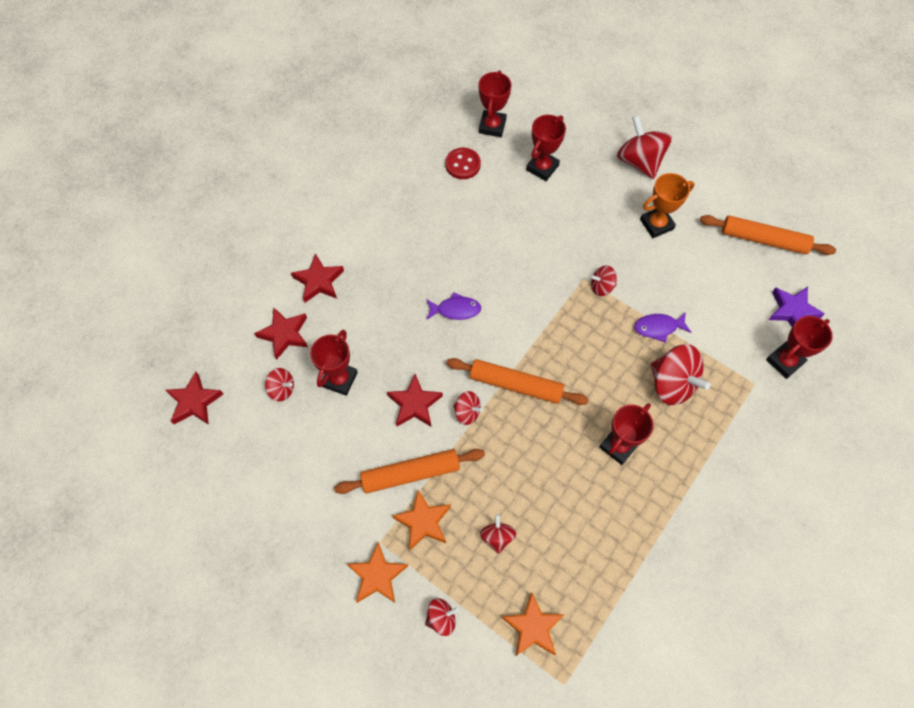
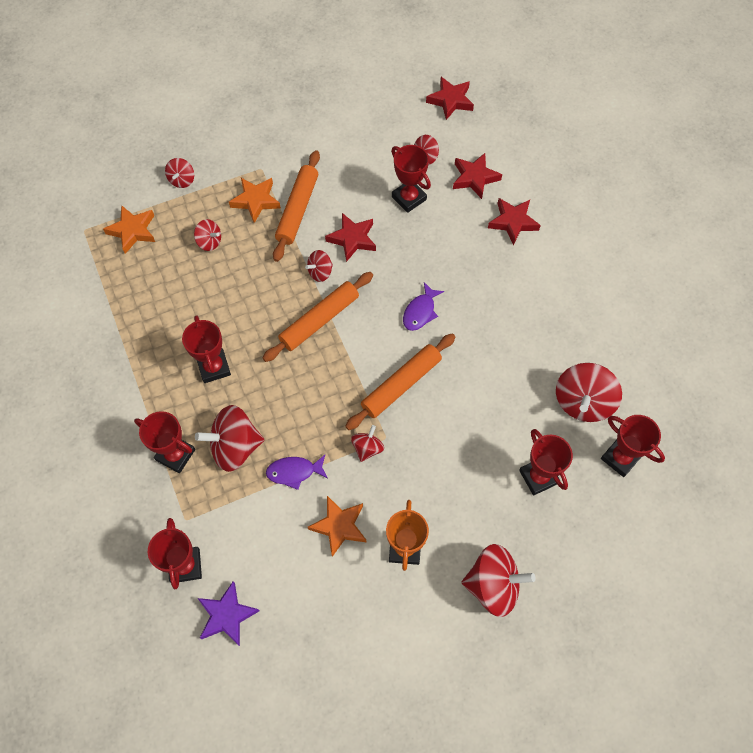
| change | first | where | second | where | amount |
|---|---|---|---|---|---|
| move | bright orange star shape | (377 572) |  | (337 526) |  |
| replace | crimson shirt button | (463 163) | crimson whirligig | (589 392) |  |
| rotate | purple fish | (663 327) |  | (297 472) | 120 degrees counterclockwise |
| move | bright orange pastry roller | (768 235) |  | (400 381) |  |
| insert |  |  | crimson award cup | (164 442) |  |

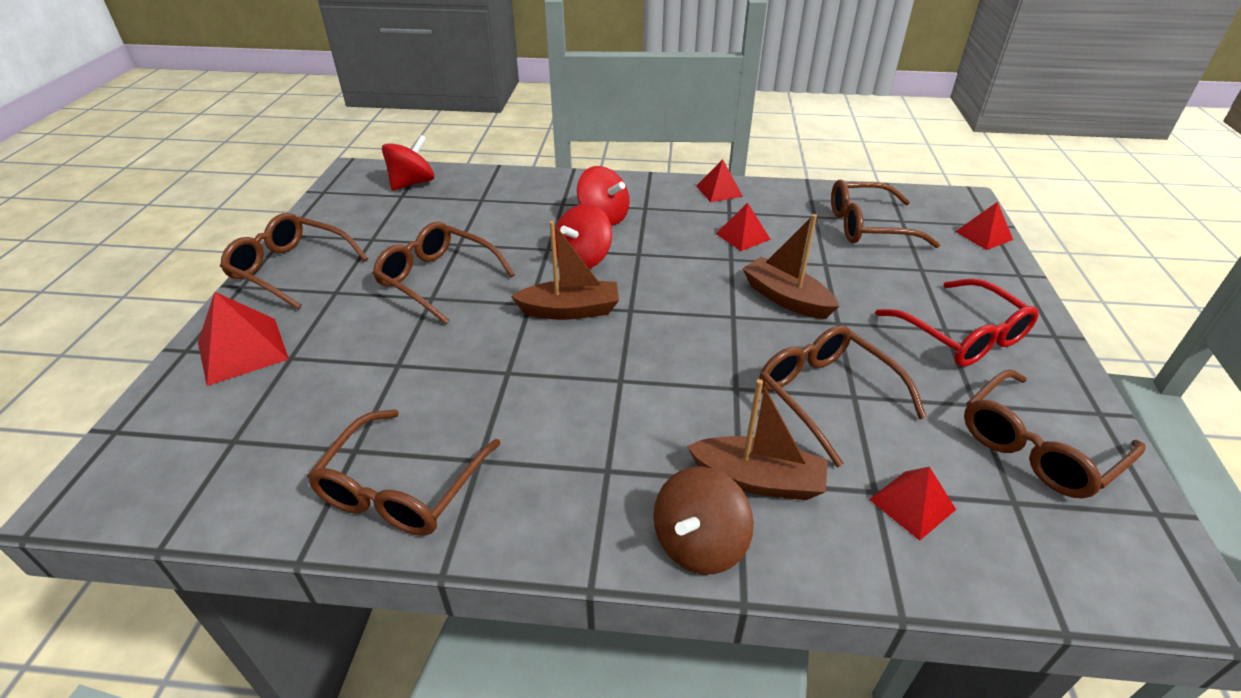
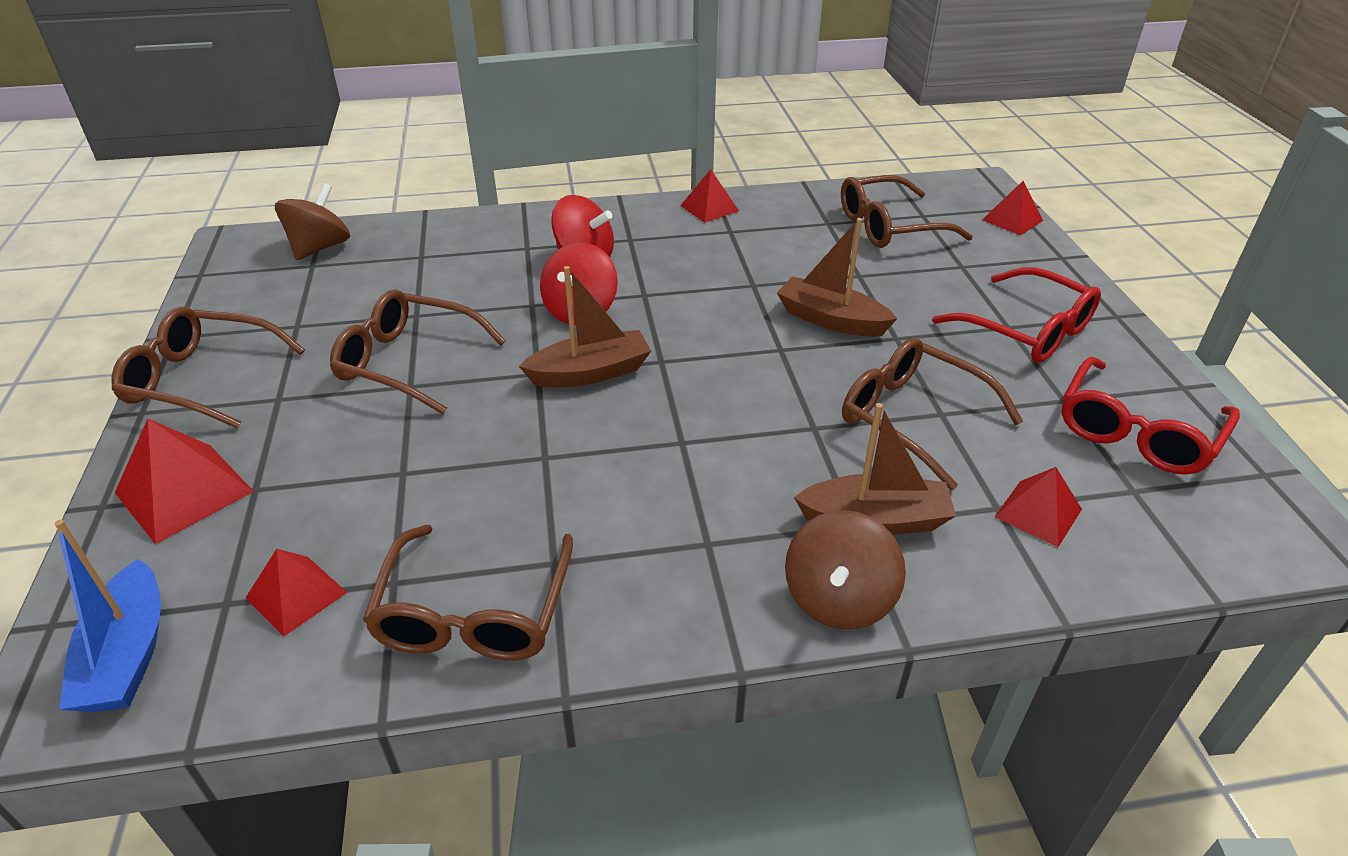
| change | first | where | second | where | amount |
|---|---|---|---|---|---|
| recolor | crimson whirligig | (408 162) | russet whirligig | (312 221) |  |
| move | crimson pyramid shape | (743 227) |  | (296 592) |  |
| recolor | russet glasses | (1055 434) | crimson glasses | (1151 415) |  |
| insert |  |  | cobalt boat | (107 616) |  |

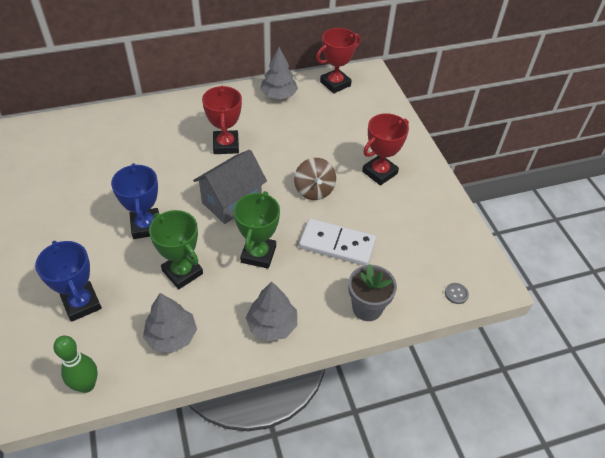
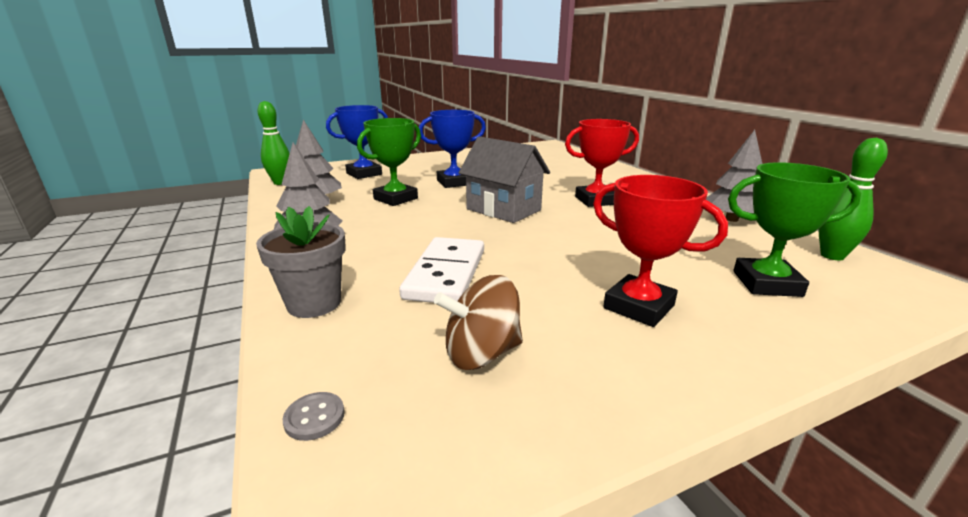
| change | first | where | second | where | amount |
|---|---|---|---|---|---|
| move | emerald award cup | (257 230) |  | (794 229) |  |
| move | russet whirligig | (315 179) |  | (478 322) |  |
| replace | crimson award cup | (338 61) | emerald tenpin | (853 198) |  |

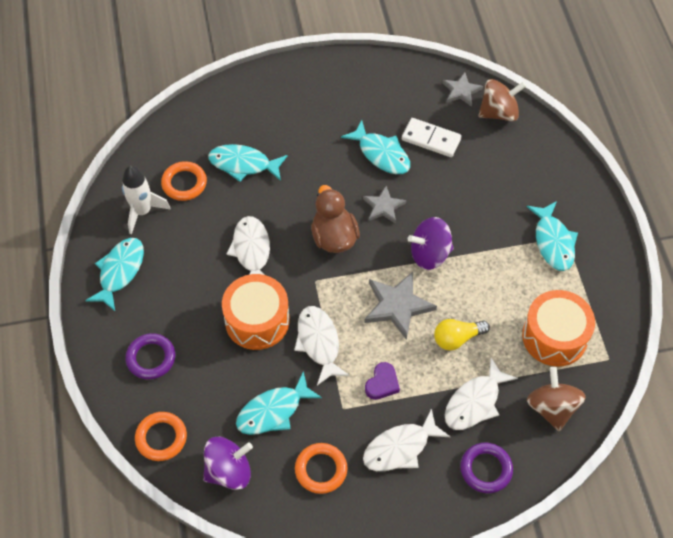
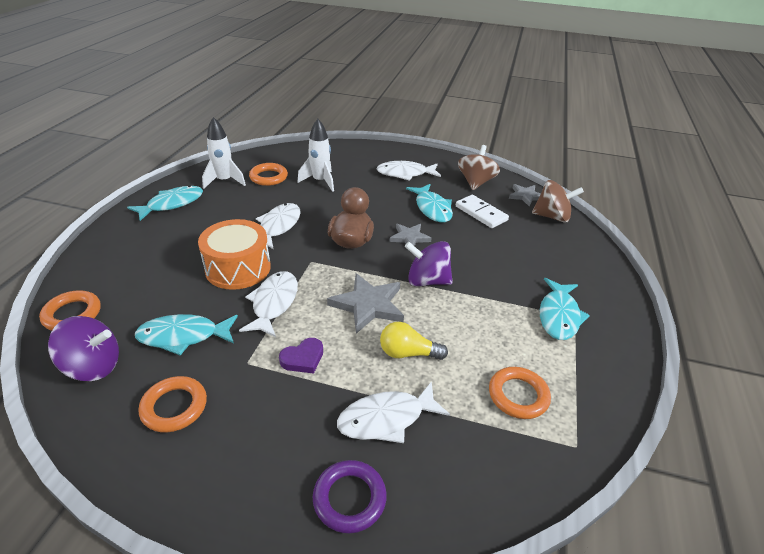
| change | first | where | second | where | amount |
|---|---|---|---|---|---|
| delete | purple ring | (150 356) |  |  |  |
| replace | teal fish | (247 163) | white rocket | (316 155) |  |
| move | white fish | (406 439) |  | (408 171) |  |
| replace | bright orange toy drum | (558 328) | bright orange ring | (520 393) |  |
| move | russet whirligig | (556 399) |  | (479 167) |  |

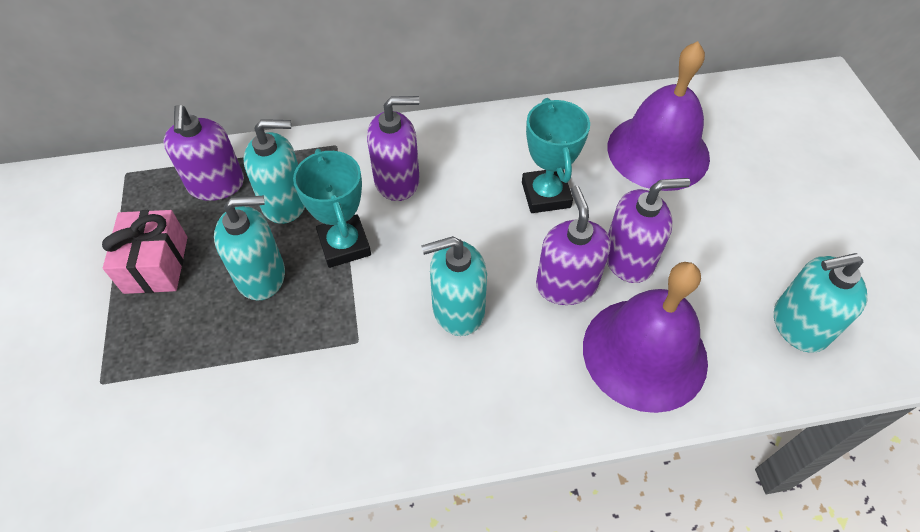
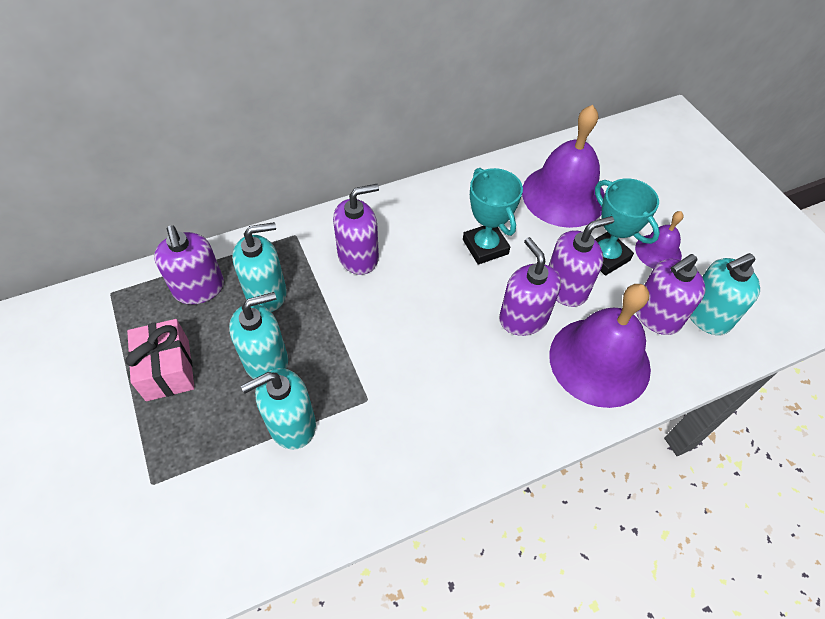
| change | first | where | second | where | amount |
|---|---|---|---|---|---|
| move | teal award cup | (332 208) |  | (627 227) |  |
| move | teal pump bottle | (454 286) |  | (278 409) |  |
| insert |  |  | purple school bell | (659 240) |  |
| insert |  |  | purple pump bottle | (671 294) |  |

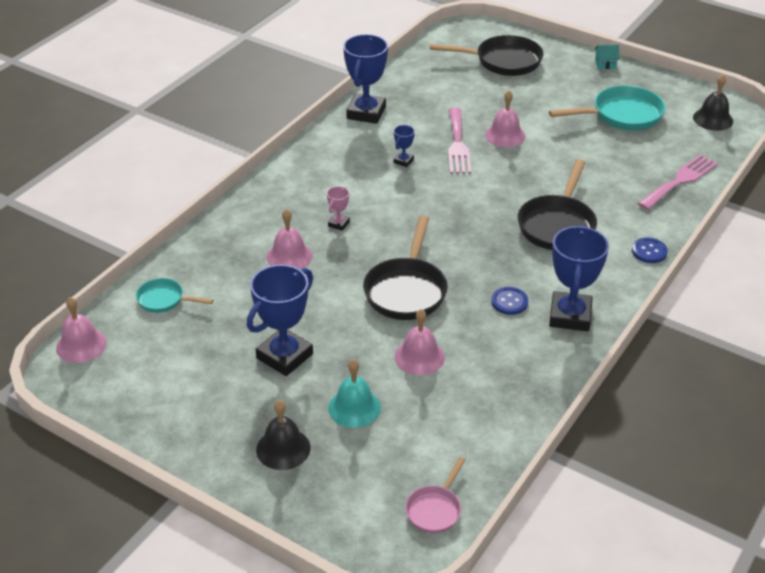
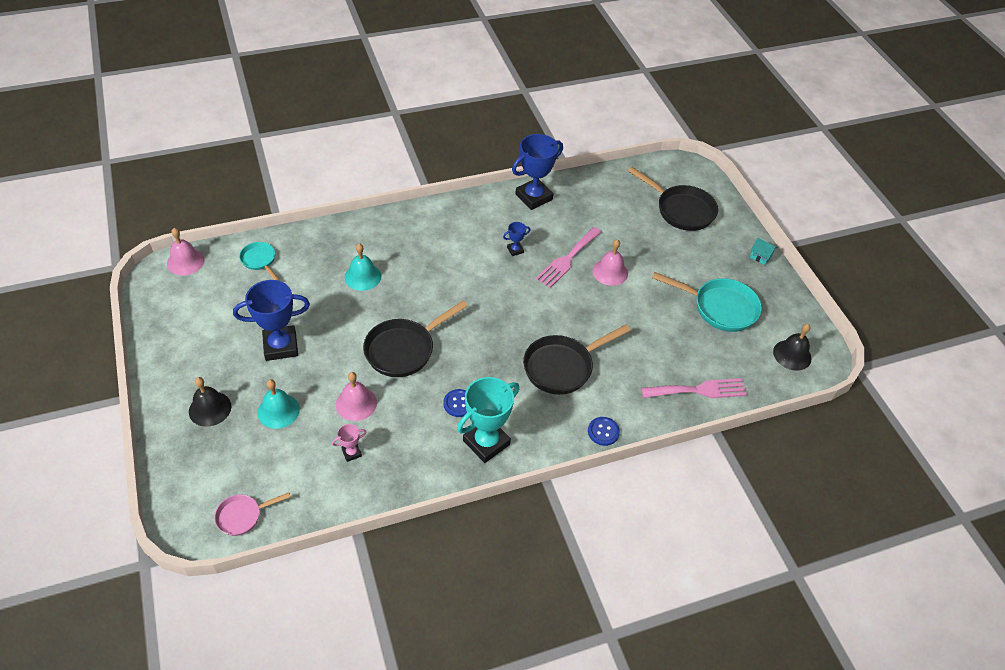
| change | first | where | second | where | amount |
|---|---|---|---|---|---|
| recolor | rosy school bell | (289 239) | teal school bell | (363 267) |  |
| move | rosy award cup | (338 208) |  | (349 443) |  |
| recolor | cobalt award cup | (579 278) | teal award cup | (488 420) |  |

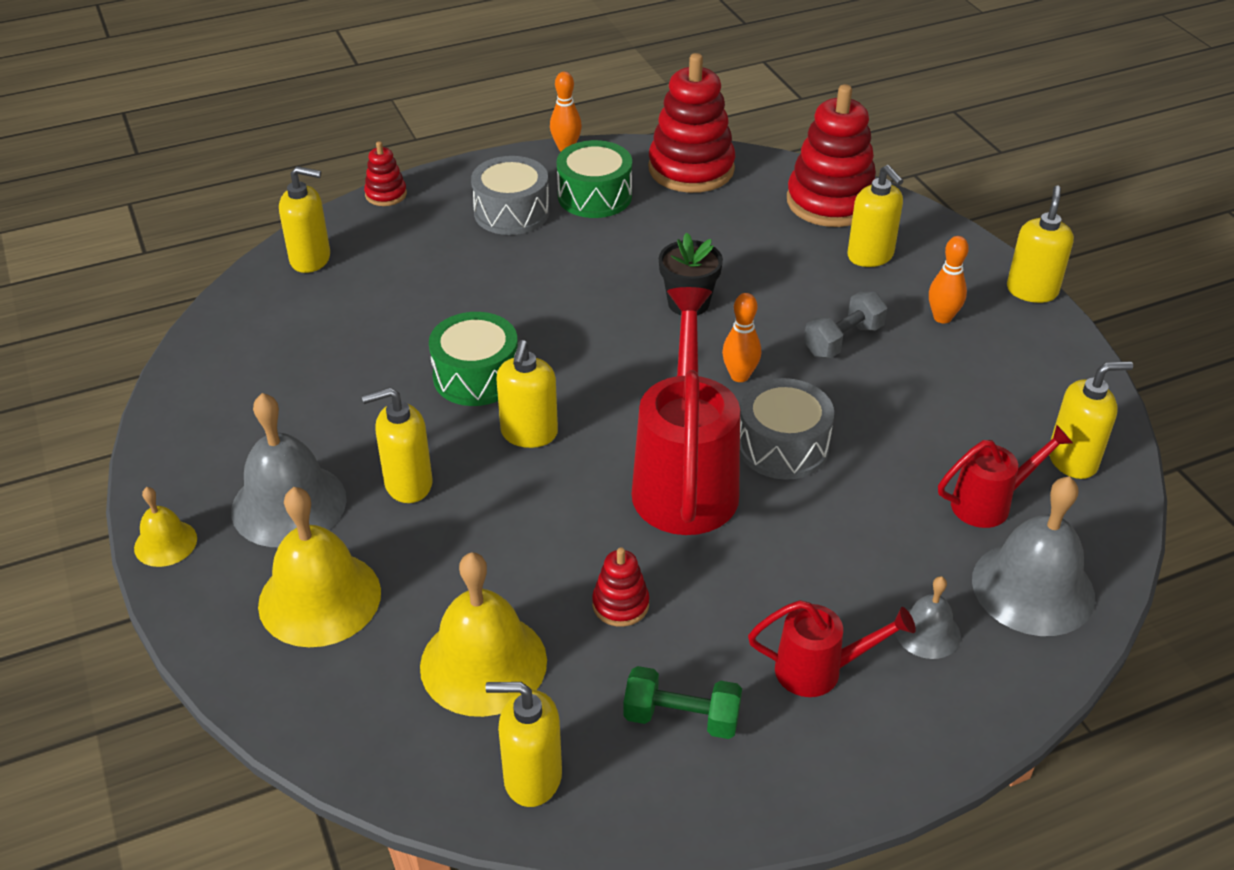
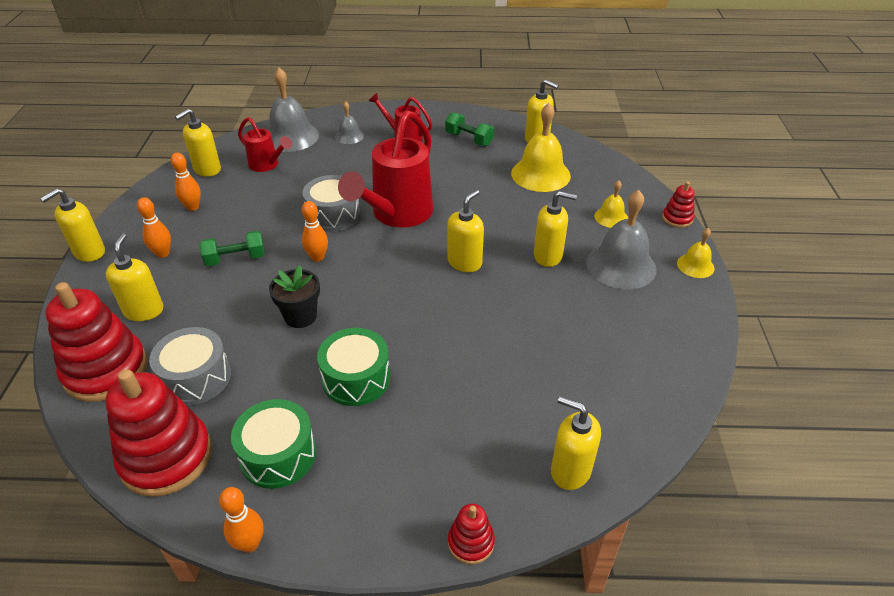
| change | first | where | second | where | amount |
|---|---|---|---|---|---|
| resize | bright yellow school bell | (319 567) |  | (611 204) | x0.53 |
| move | emerald toy drum | (473 359) |  | (353 367) |  |
| move | ash-grey toy drum | (510 195) |  | (190 366) |  |
| move | crimson stacking toy | (621 587) |  | (678 204) |  |
| recolor | ash-grey free weight | (845 325) | emerald free weight | (232 248) |  |
| rotate | crimson watering can | (1005 476) |  | (265 144) | 150 degrees counterclockwise |
| rotate | bright yellow pump bottle | (1091 420) |  | (198 142) | 60 degrees counterclockwise |
| insert |  |  | bright orange tenpin | (186 182) |  |

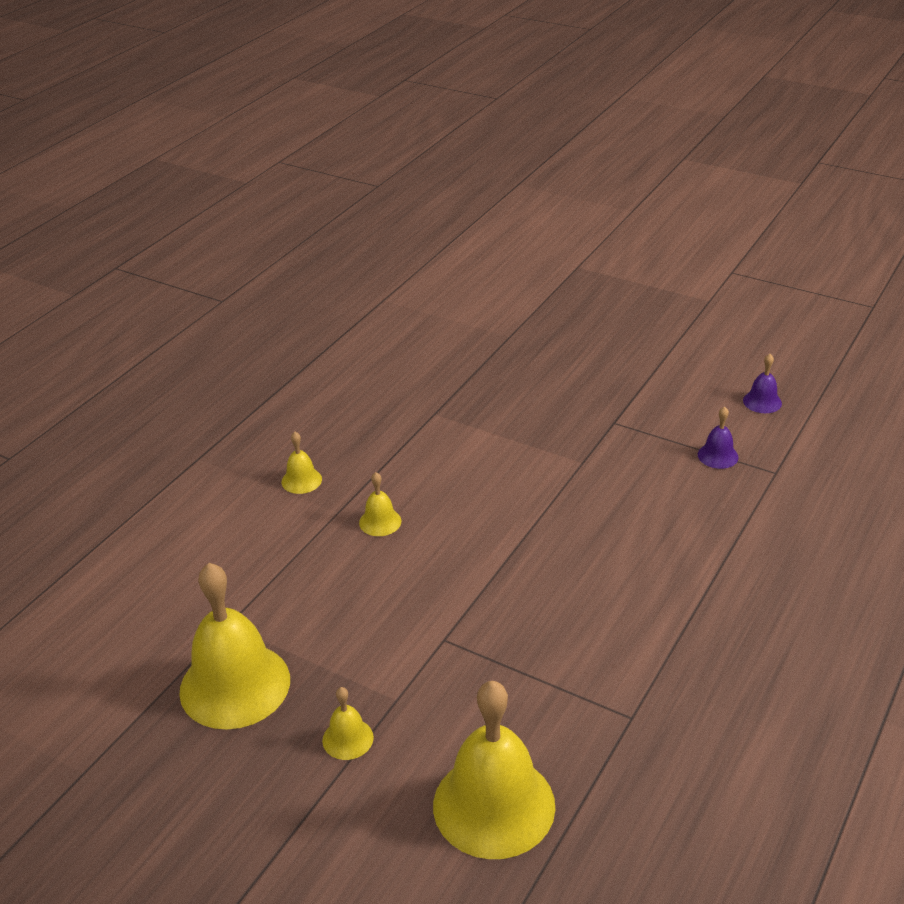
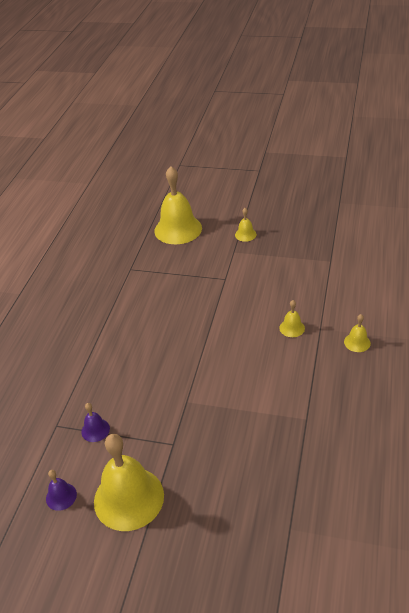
| change | first | where | second | where | amount |
|---|---|---|---|---|---|
| move | bright yellow school bell | (234 646) |  | (129 482) |  |

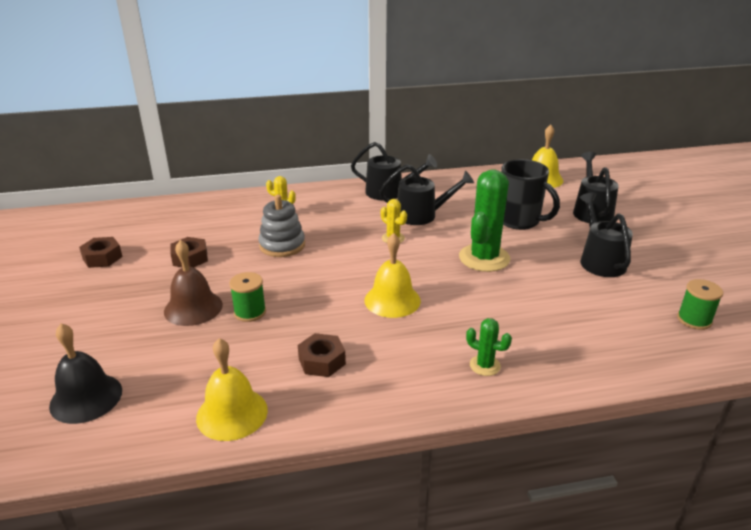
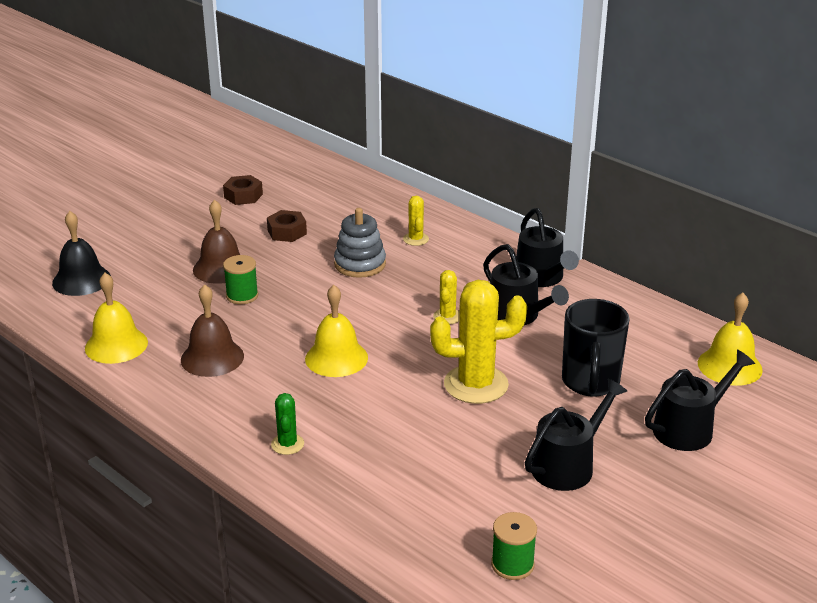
| change | first | where | second | where | amount |
|---|---|---|---|---|---|
| replace | russet hex nut | (322 355) | russet school bell | (212 330) |  |
| recolor | emerald prickly plant | (484 220) | bright yellow prickly plant | (478 342) |  |

